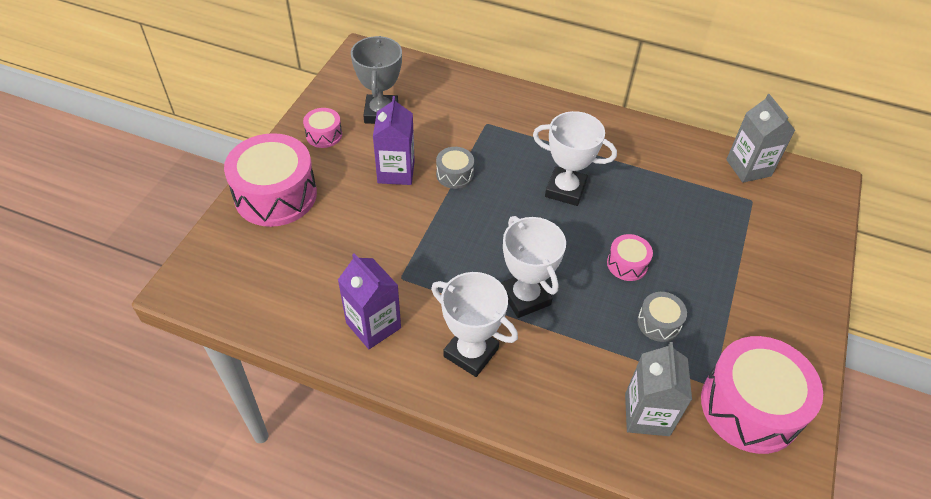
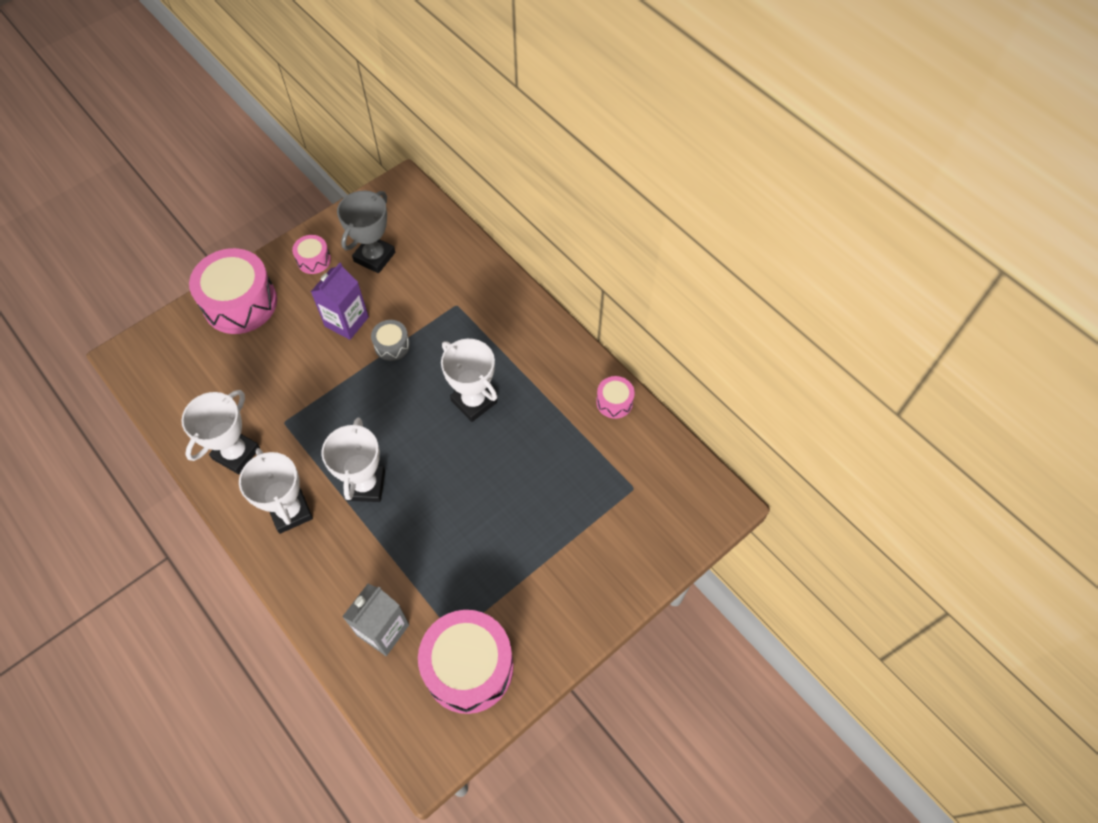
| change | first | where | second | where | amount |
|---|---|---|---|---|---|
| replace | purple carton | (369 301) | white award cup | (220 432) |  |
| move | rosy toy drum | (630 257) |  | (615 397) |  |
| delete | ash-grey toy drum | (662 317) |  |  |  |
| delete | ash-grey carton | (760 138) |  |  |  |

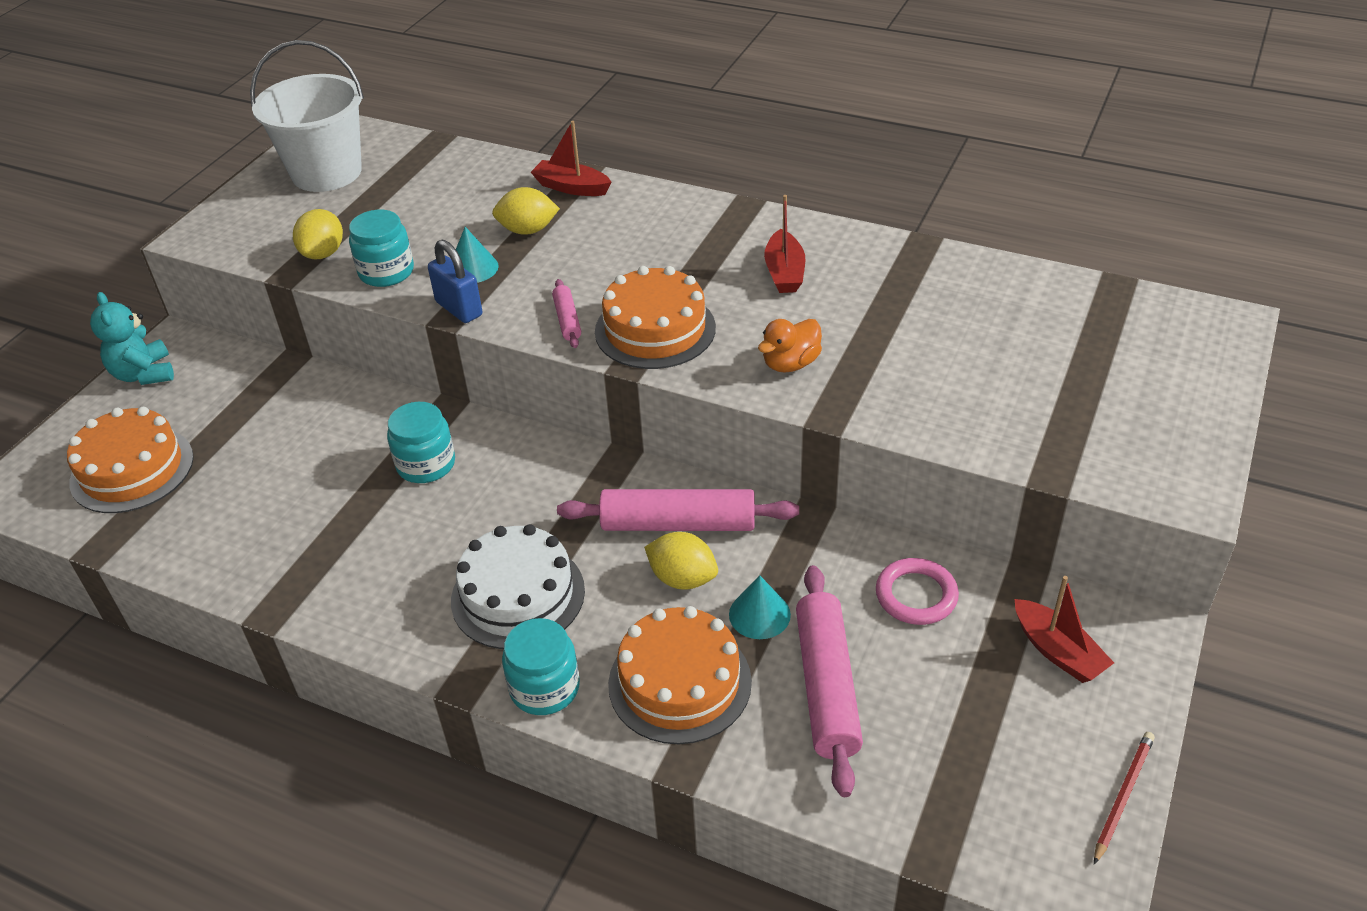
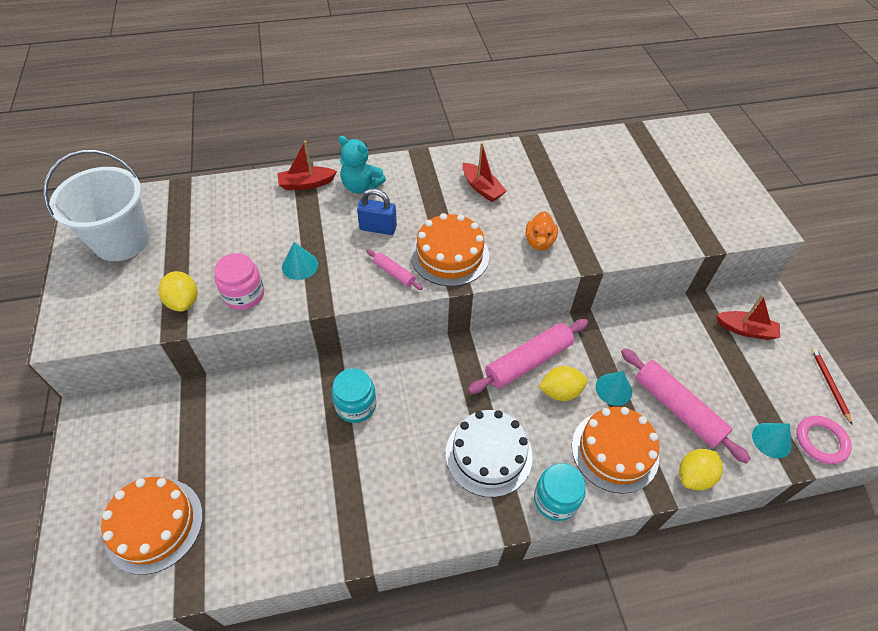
| change | first | where | second | where | amount |
|---|---|---|---|---|---|
| move | teal teddy | (132 338) |  | (362 164) |  |
| recolor | teal preserve jar | (381 248) | rosy preserve jar | (239 281) |  |
| move | cobalt small lock | (455 281) |  | (377 212) |  |
| move | bright yellow lemon | (526 211) |  | (701 469) |  |
| move | rosy ring | (917 591) |  | (824 440) |  |
| insert |  |  | teal cone shape | (772 440) |  |

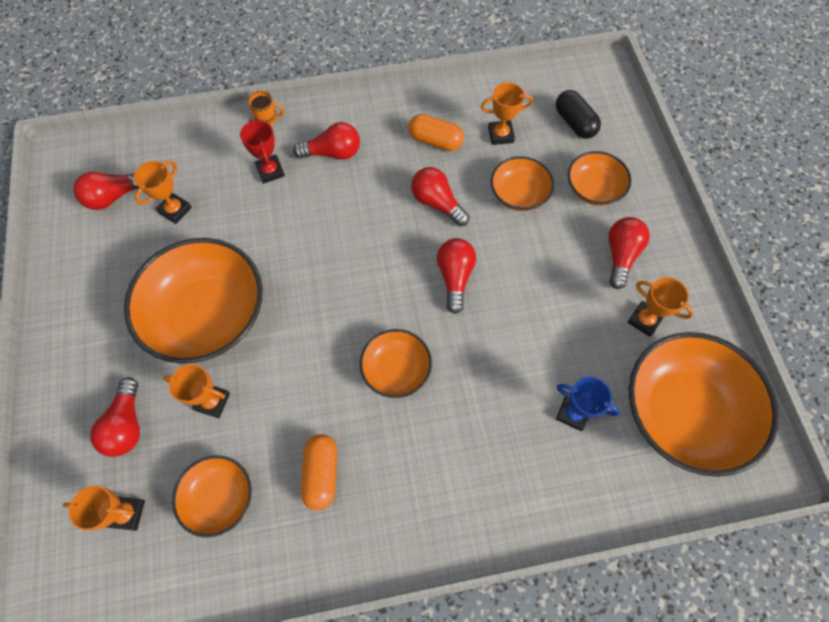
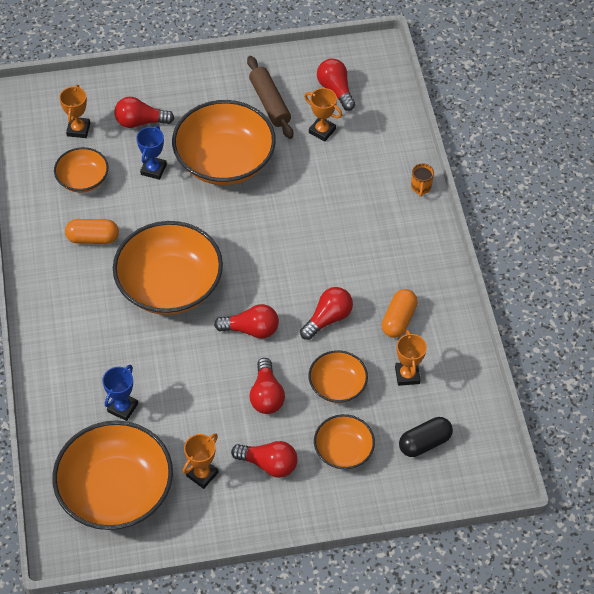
| change | first | where | second | where | amount |
|---|---|---|---|---|---|
| recolor | bright orange award cup | (196 391) | cobalt award cup | (151 152) |  |
| delete | crimson award cup | (262 151) |  |  |  |
| move | crimson light bulb | (326 141) |  | (267 386) |  |
| resize | bright orange deep dish | (396 363) |  | (168 268) | x1.91 |
| insert |  |  | russet pastry roller | (270 97) |  |

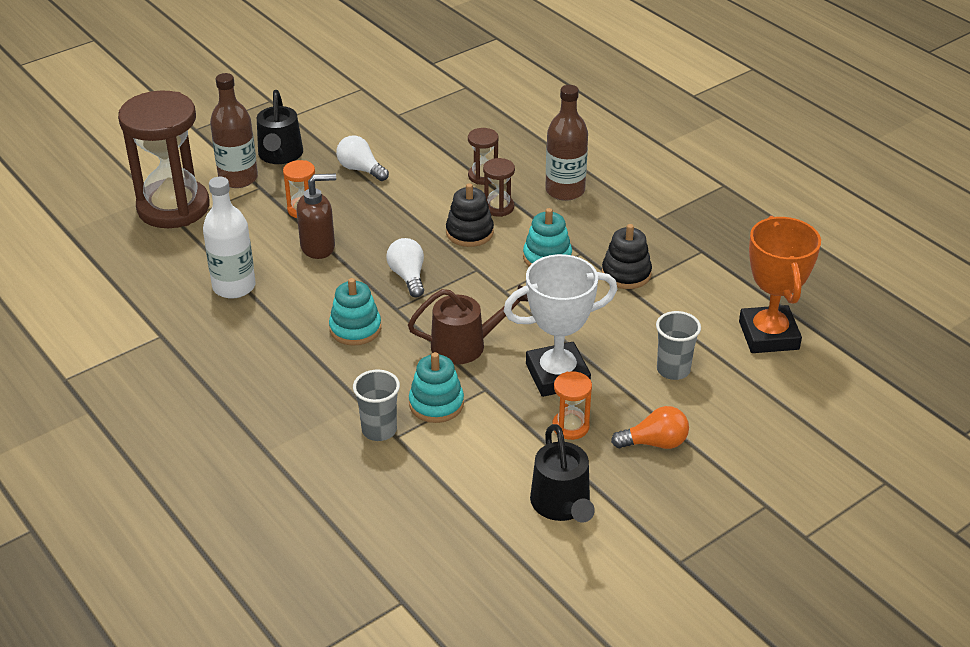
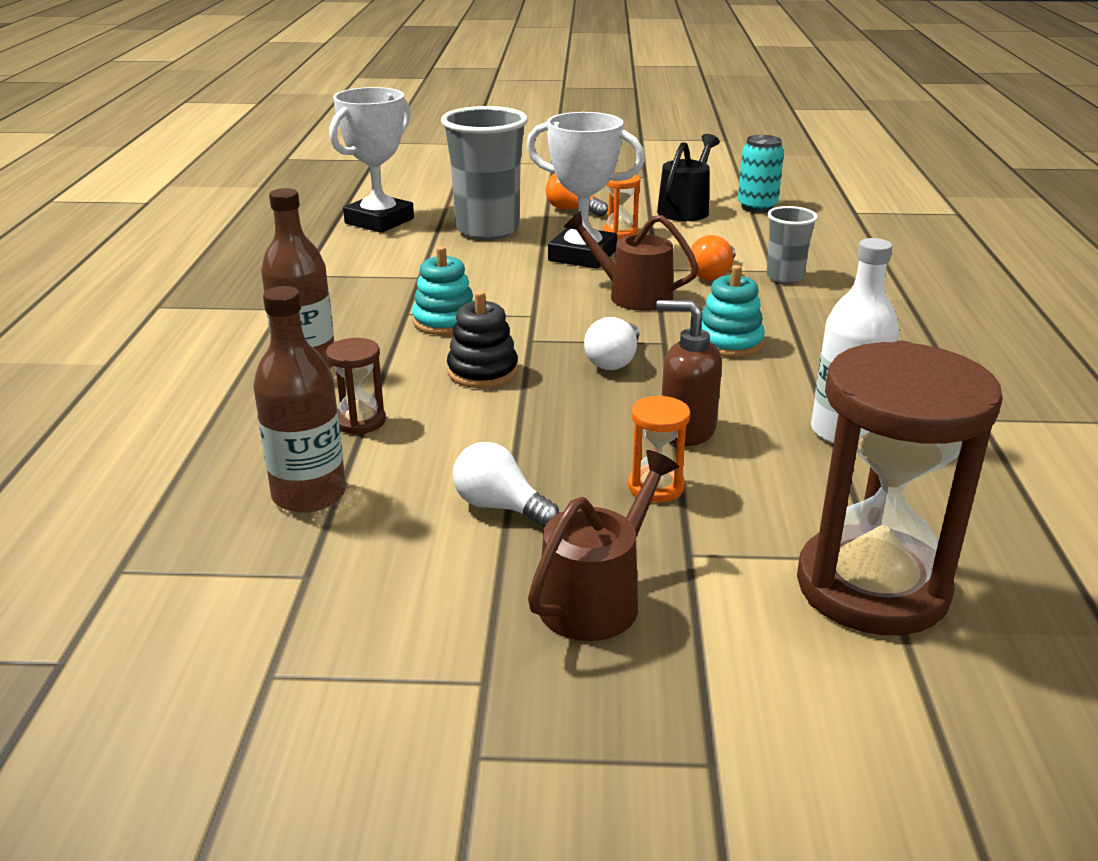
| change | first | where | second | where | amount |
|---|---|---|---|---|---|
| move | russet drink bottle | (234 130) |  | (299 399) |  |
| recolor | jet-black watering can | (280 127) | russet watering can | (603 545) |  |
| rotate | white light bulb | (362 158) |  | (506 484) | 135 degrees clockwise |
| replace | teal stacking toy | (436 387) | bright orange light bulb | (712 257) |  |
| delete | russet sand timer | (499 187) |  |  |  |
| delete | jet-black stacking toy | (627 256) |  |  |  |
| resize | ash-grey tumbler | (678 345) |  | (484 173) | x1.89 |
| recolor | bright orange award cup | (780 284) | white award cup | (371 160) |  |
| insert |  |  | teal can | (761 174) |  |

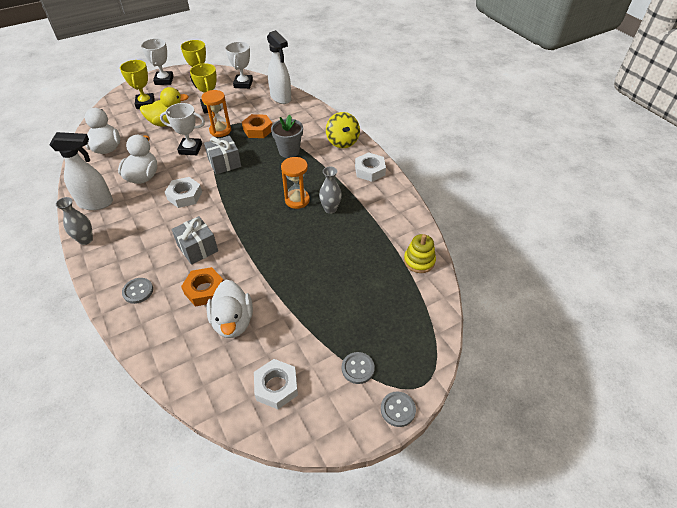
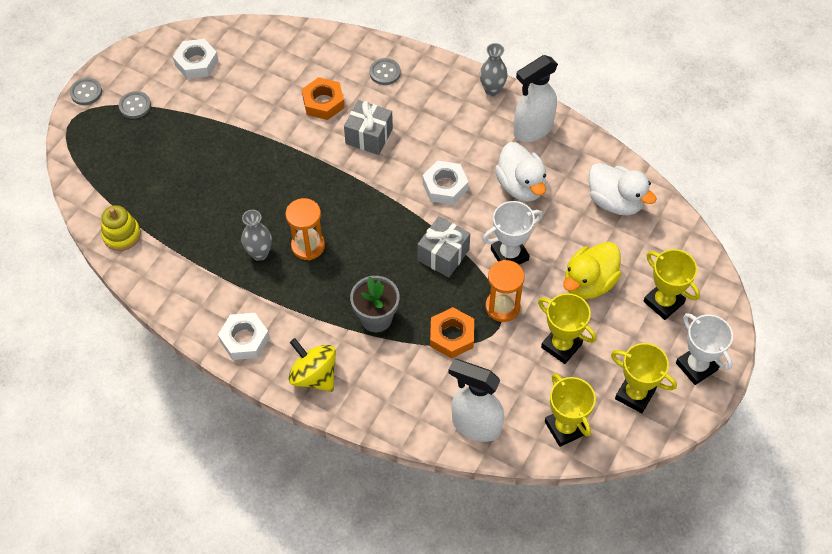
| change | first | where | second | where | amount |
|---|---|---|---|---|---|
| delete | white toy duck | (229 309) |  |  |  |
| recolor | white award cup | (239 65) | bright yellow award cup | (570 410) |  |

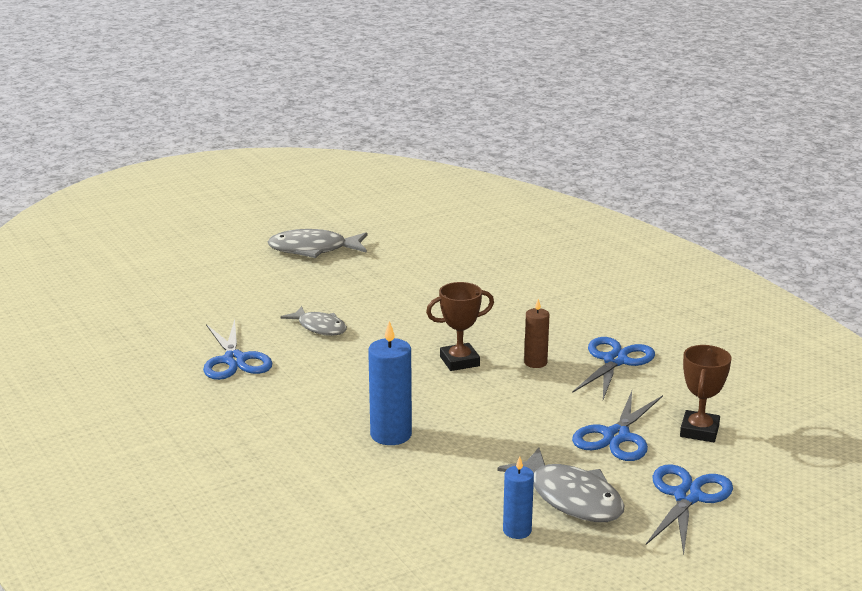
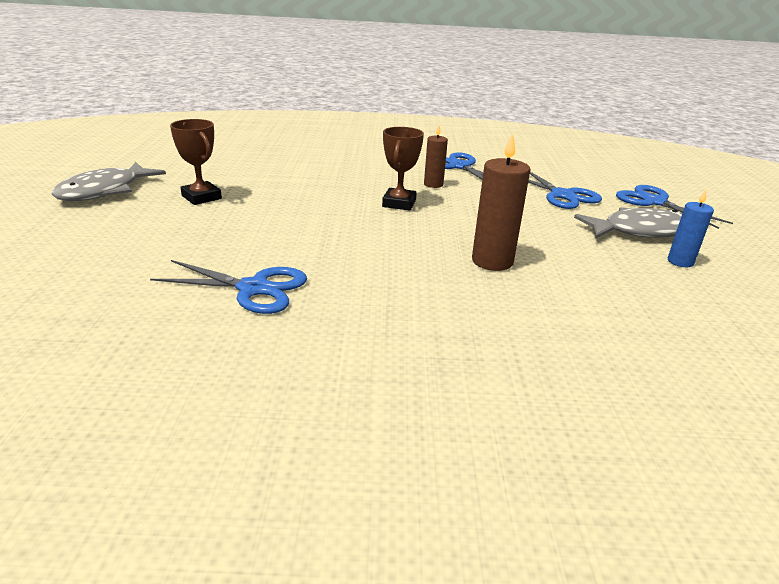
| change | first | where | second | where | amount |
|---|---|---|---|---|---|
| delete | ash-grey fish | (313 321) |  |  |  |
| recolor | cobalt candle | (390 383) | russet candle | (501 202) |  |
| move | russet award cup | (705 393) |  | (196 162) |  |

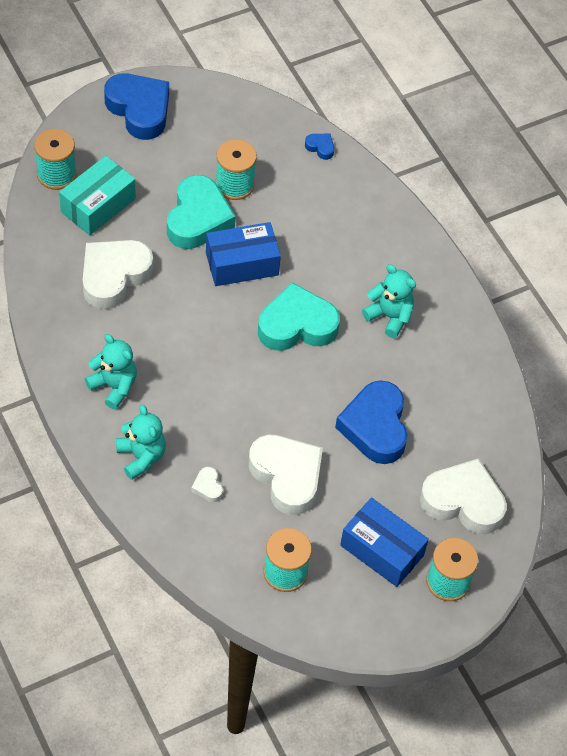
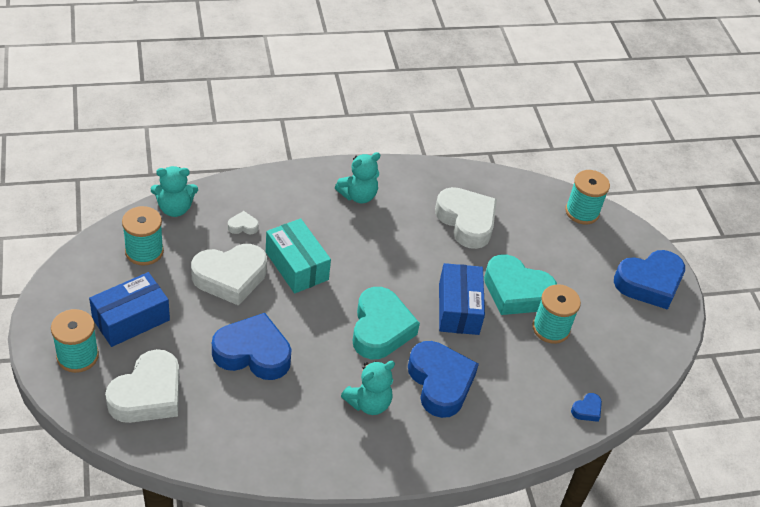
| change | first | where | second | where | amount |
|---|---|---|---|---|---|
| move | teal parcel | (97 195) |  | (298 255) |  |
| move | teal teddy | (141 442) |  | (174 191) |  |
| insert |  |  | cobalt love heart | (443 379) |  |

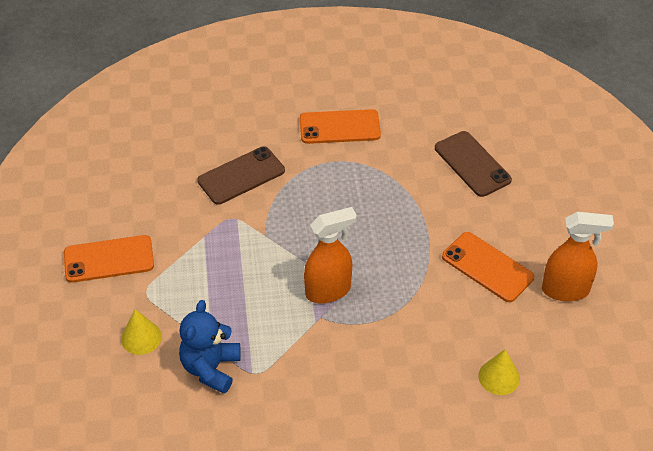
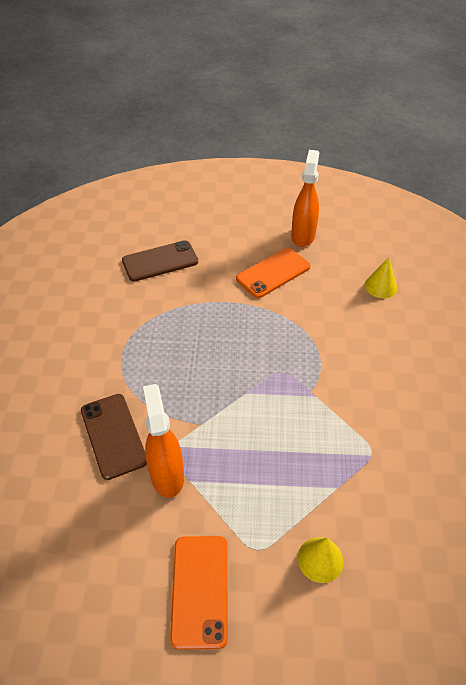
| change | first | where | second | where | amount |
|---|---|---|---|---|---|
| delete | cobalt teddy | (210 347) |  |  |  |
| delete | bright orange smartphone | (340 126) |  |  |  |
| move | bright orange spray cleaner | (330 255) |  | (163 441) |  |

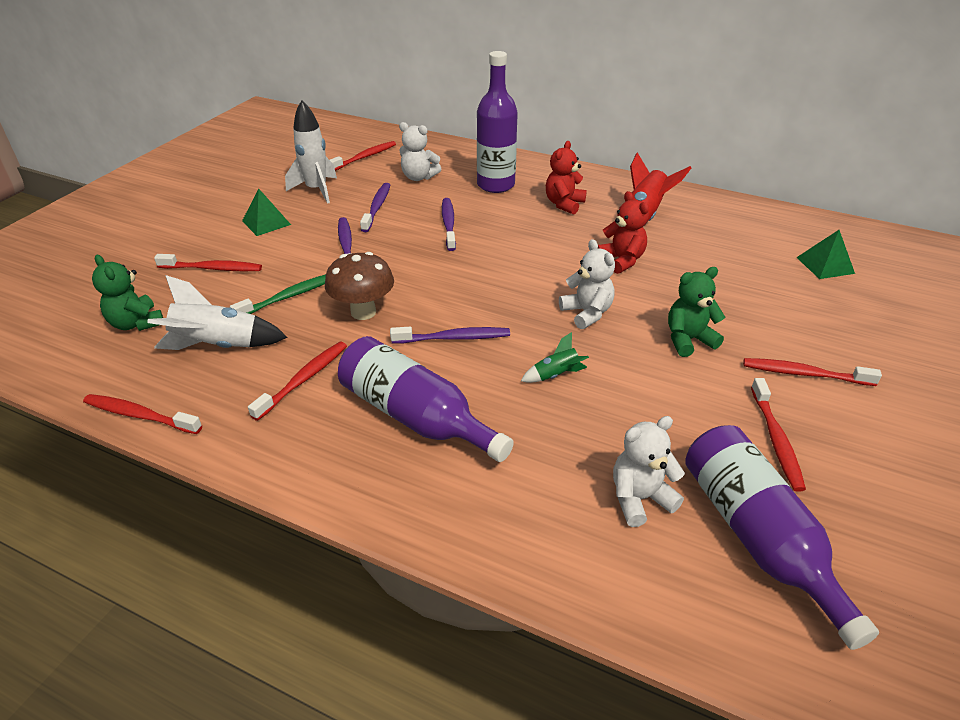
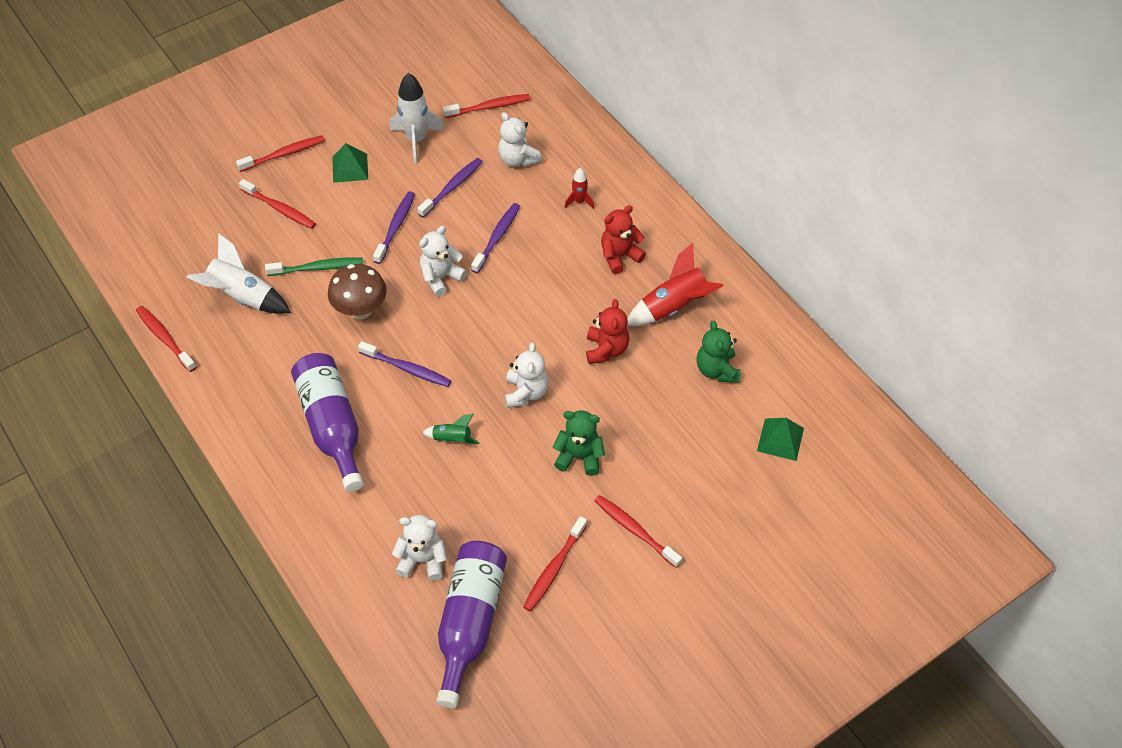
| change | first | where | second | where | amount |
|---|---|---|---|---|---|
| move | emerald teddy | (127 293) |  | (719 351) |  |
| move | crimson tooth brush | (297 381) |  | (280 153) |  |
| replace | purple drink bottle | (497 122) | crimson rocket | (579 188) |  |
| insert |  |  | white teddy | (443 261) |  |

